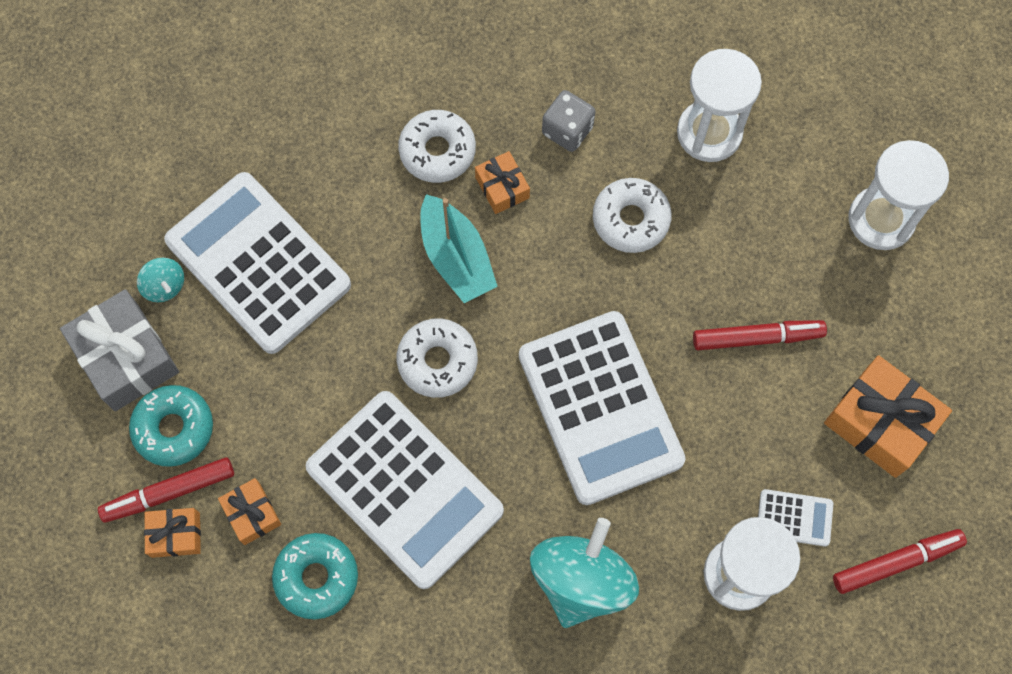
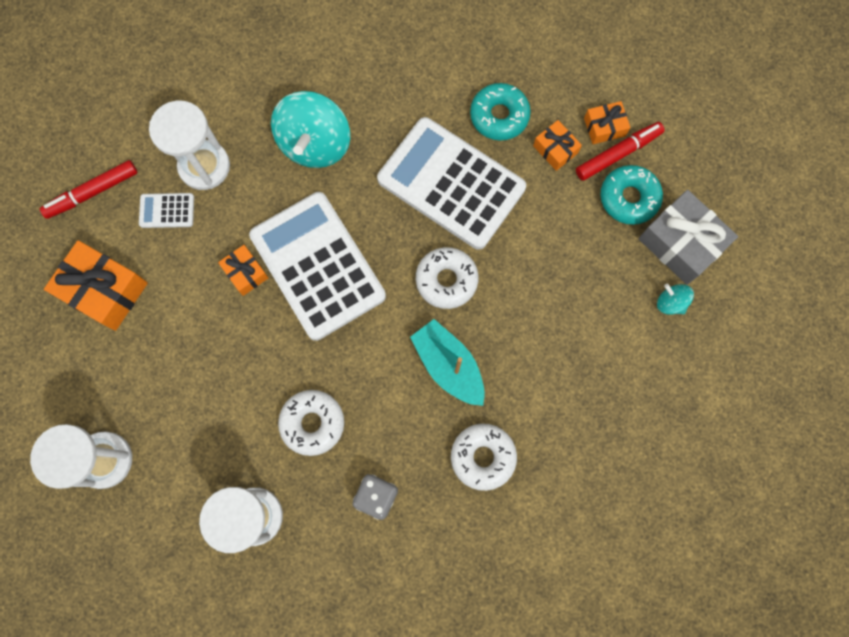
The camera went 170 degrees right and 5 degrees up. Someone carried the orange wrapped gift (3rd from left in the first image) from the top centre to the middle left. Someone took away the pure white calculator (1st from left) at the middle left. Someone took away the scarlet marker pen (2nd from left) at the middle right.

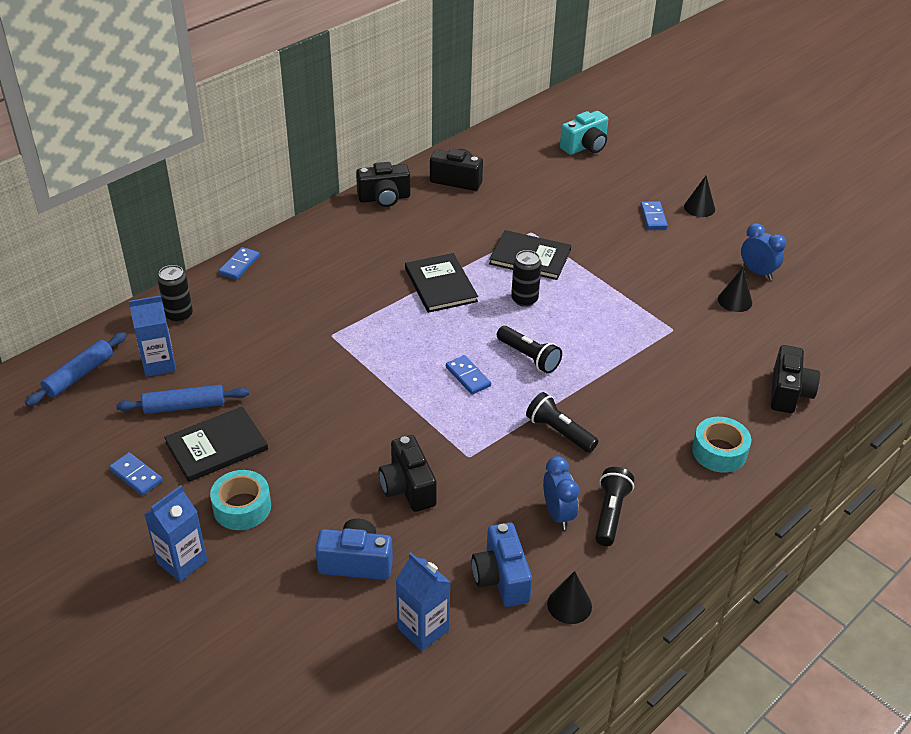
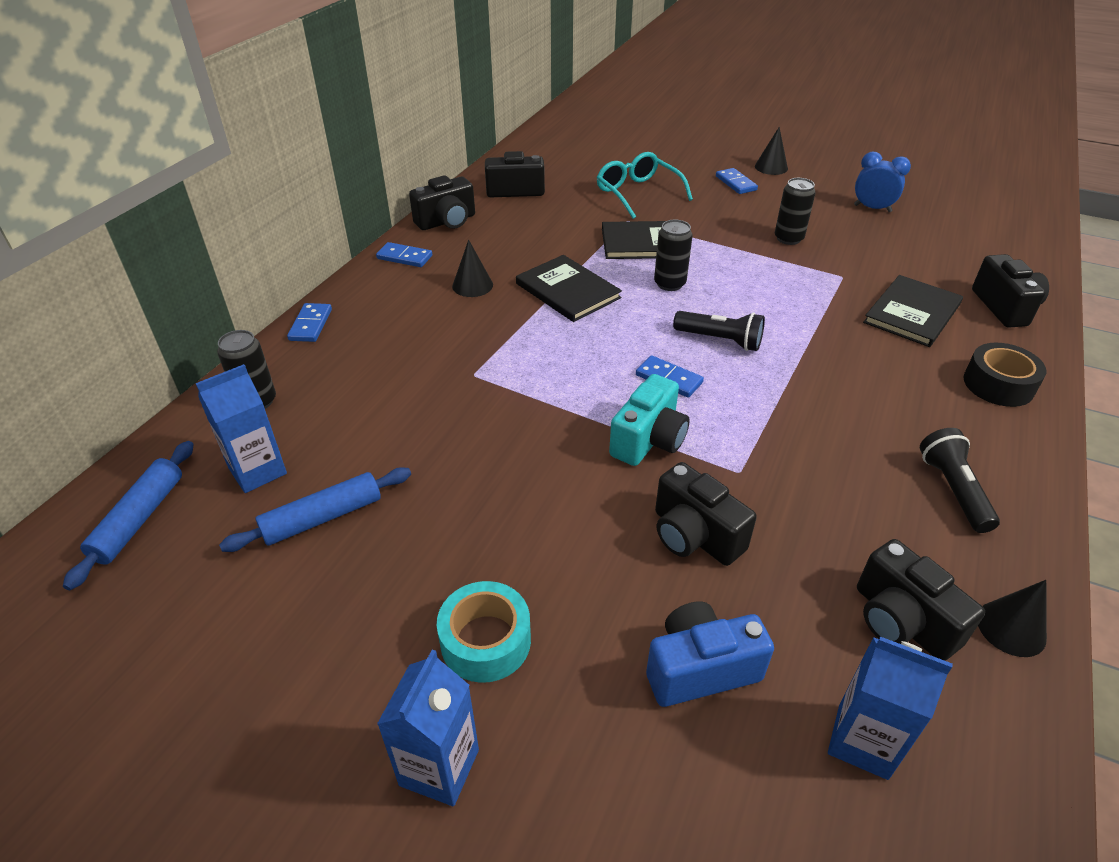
The camera went 20 degrees left and 0 degrees up. Someone carried the teal photo camera from the top centre to the centre. Someone carried the black cone shape (3rd from left in the first image) from the middle right to the top centre. Someone took away the black pocket torch (2nd from left) at the centre. Someone carried the black book (1st from left in the first image) from the middle left to the middle right. Someone repainted the teal tape (2nd from left) at the middle right, which became the black tape at the middle right. Someone carried the royal blue domino (1st from left in the first image) from the middle left to the top centre. Someone took away the royal blue bedside clock (1st from left) at the bottom centre. Someone repainted the royal blue photo camera (2nd from left) at the bottom centre, which became the black photo camera (4th from left) at the bottom right. Someone put down the teal spectacles at the top centre. Someone put down the black soda can (3rd from left) at the top right.

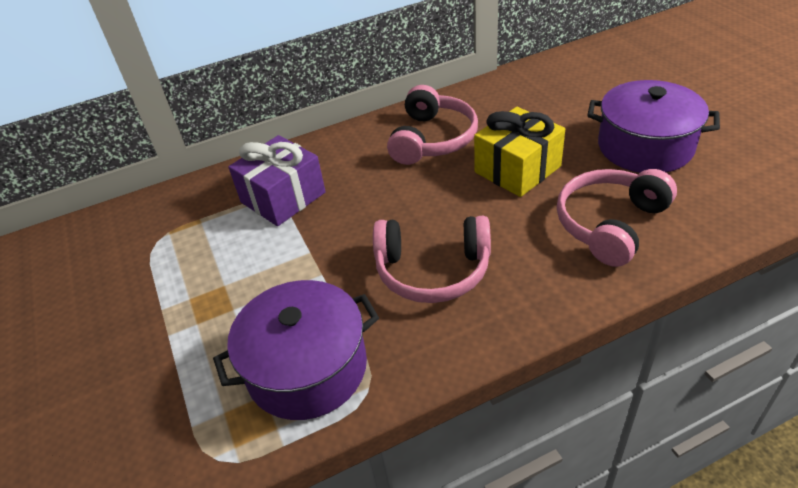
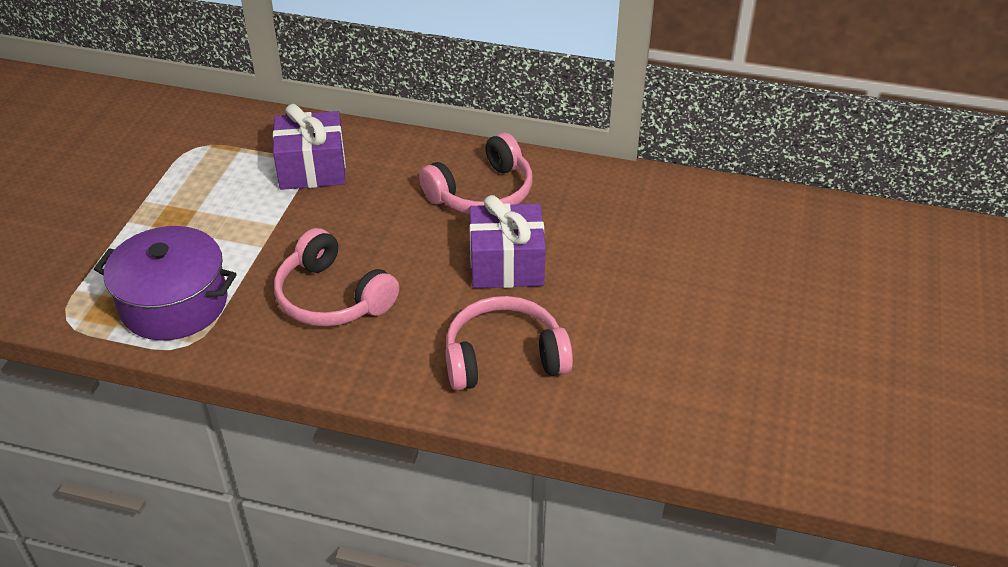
The camera went 35 degrees right and 0 degrees up. Someone took away the royal purple cooking pot (2nd from left) at the top right. Someone repainted the golden wrapped gift at the top centre, which became the royal purple wrapped gift (2nd from left) at the centre.

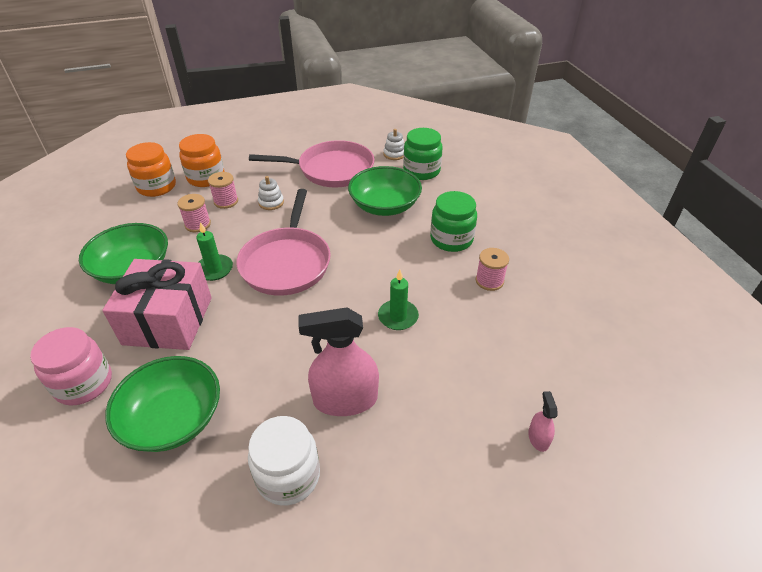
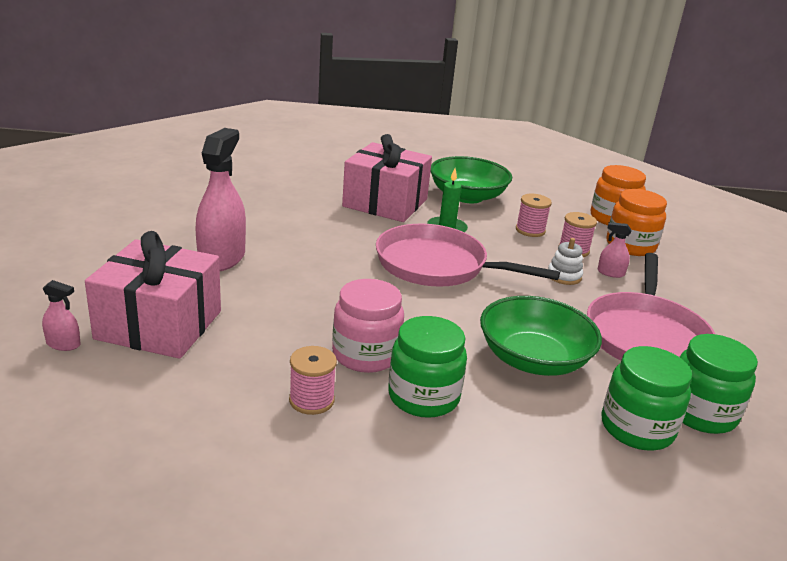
The camera went 105 degrees right and 15 degrees down. Someone swapped the pure white stacking toy (2nd from left) at the top centre for the green preserve jar (3rd from left) at the bottom right. Someone took away the green candle (2nd from left) at the centre. Someone carried the rosy preserve jar from the middle left to the centre. Someone took away the green deep dish (2nd from left) at the bottom left. Someone took away the pure white preserve jar at the bottom centre. Someone put down the rosy sprayer (3rd from left) at the middle right. Someone put down the rosy wrapped gift (1st from left) at the middle left.

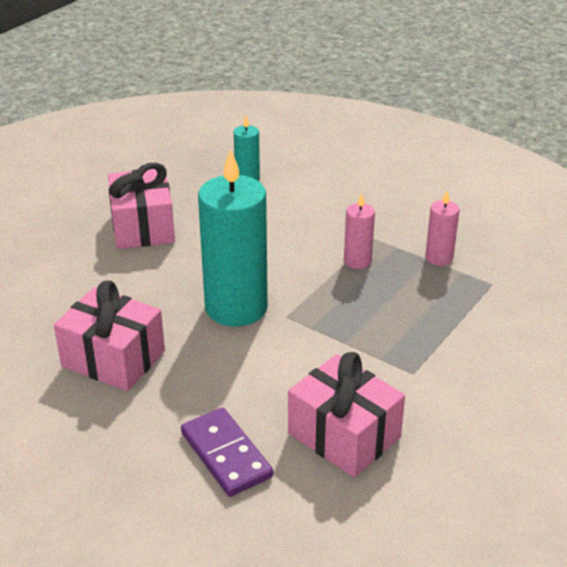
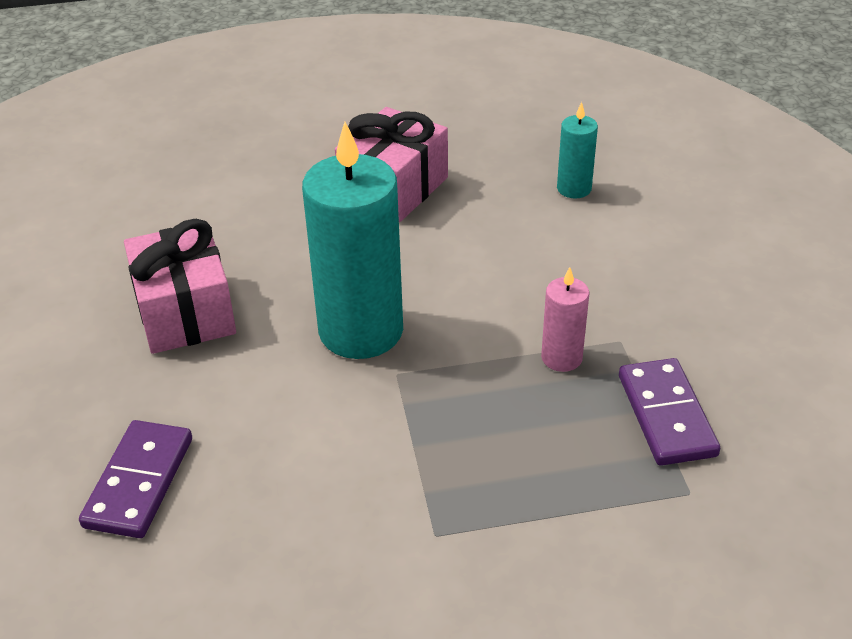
The camera went 45 degrees right and 5 degrees up. Someone swapped the rosy candle (2nd from left) at the middle right for the royal purple domino (2nd from left) at the middle right. Someone took away the rosy wrapped gift (3rd from left) at the bottom centre.

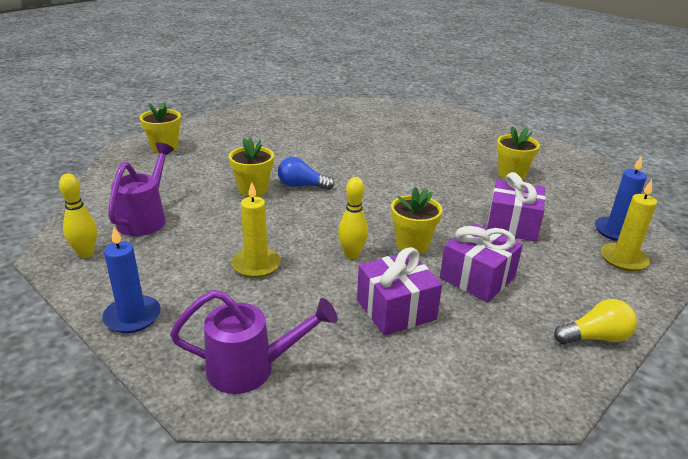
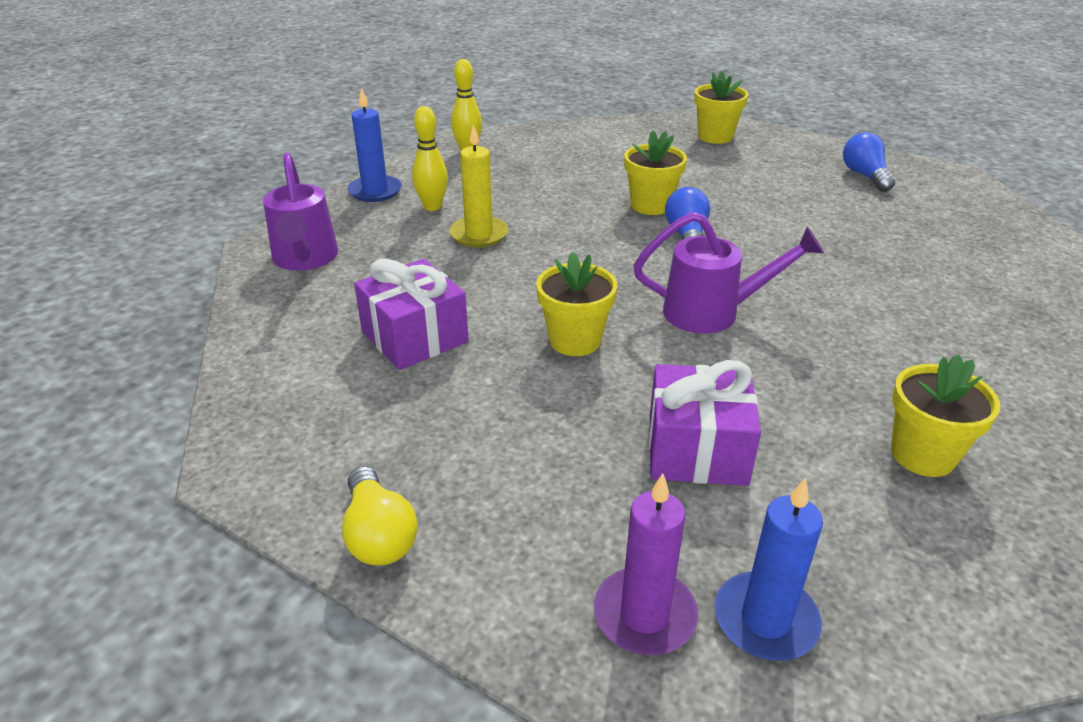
The camera went 80 degrees right and 5 degrees up. Someone carried the royal purple sprinkling can (1st from left in the first image) from the middle left to the middle right. Someone carried the golden bowling pin (2nd from left in the first image) from the centre to the top centre. Someone repainted the golden candle (2nd from left) at the middle right, which became the royal purple candle at the bottom centre. Someone took away the royal purple wrapped gift (2nd from left) at the middle right. Someone put down the royal blue bulb (2nd from left) at the top right.

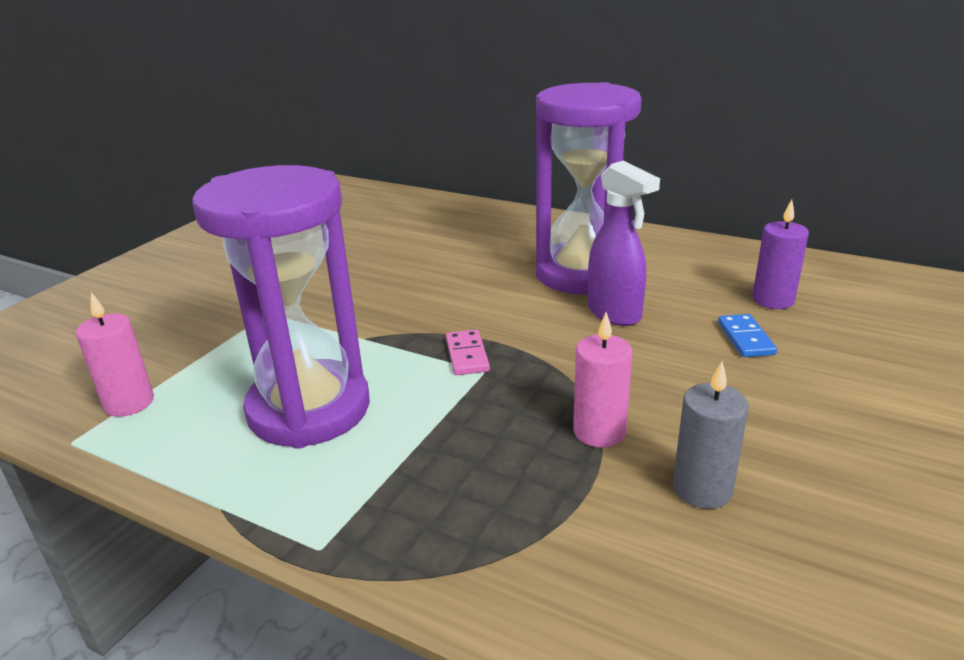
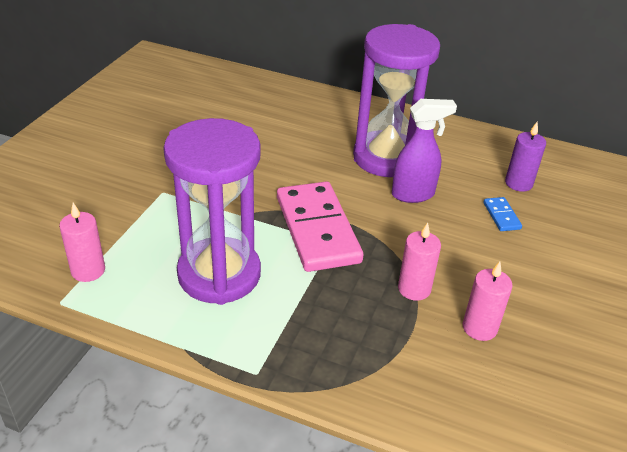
The camera went 10 degrees left and 10 degrees up. Someone rotated the royal purple sprayer at the centre by 60 degrees counterclockwise. Someone scaled the rosy domino at the centre by 2.43. Someone repainted the ash-grey candle at the middle right, which became the rosy candle (3rd from left) at the middle right.

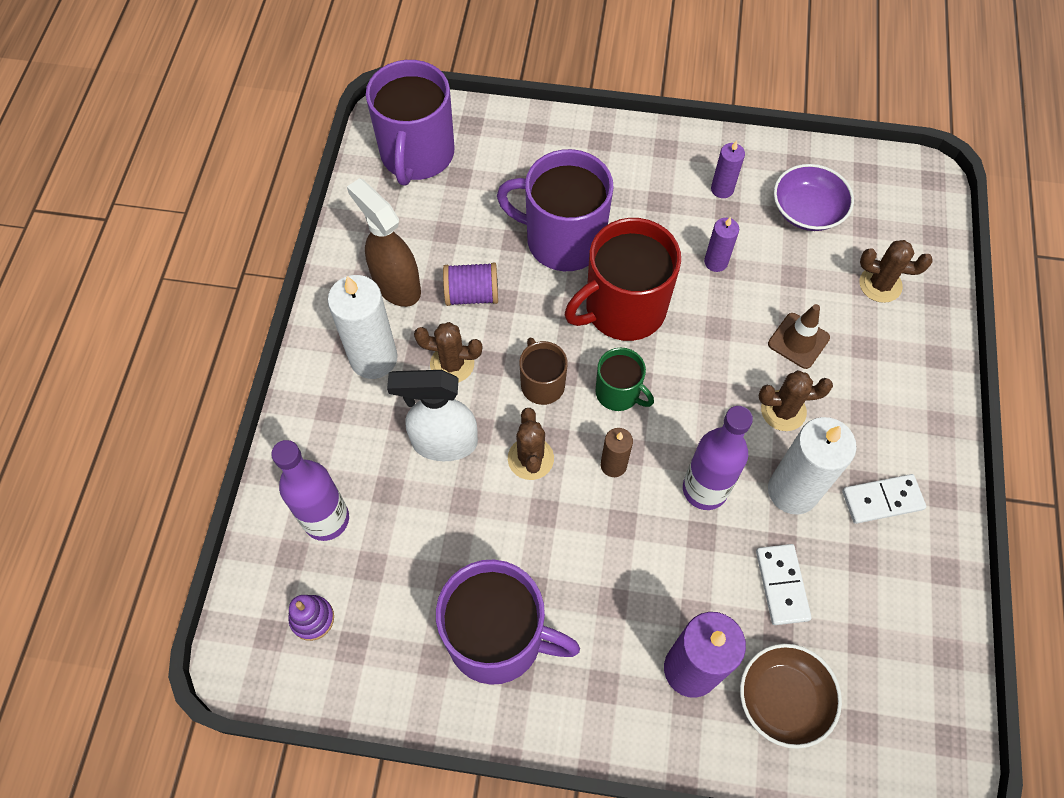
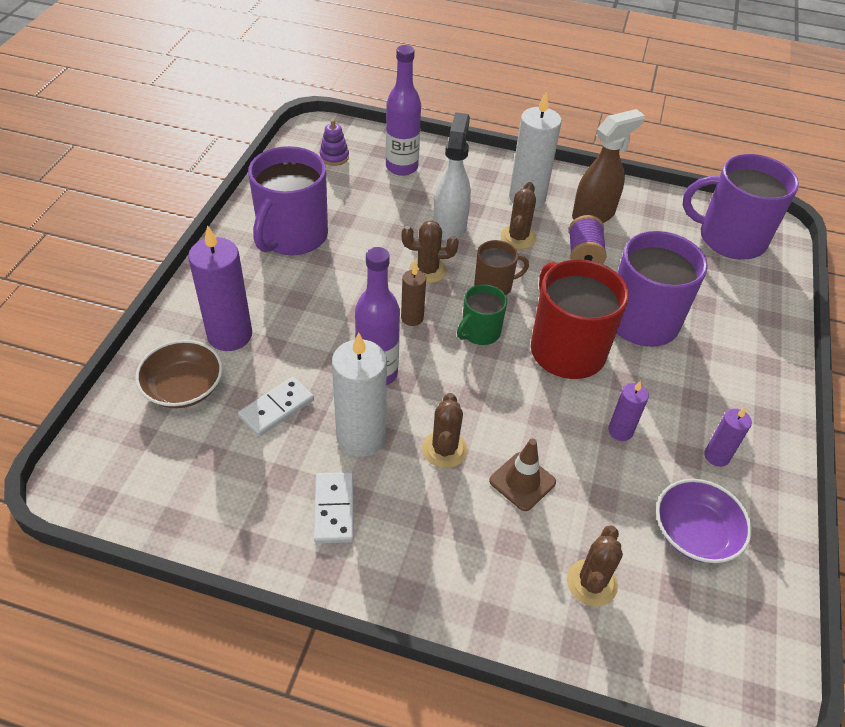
The camera went 95 degrees right and 15 degrees down. Someone rotated the pure white domino (1st from left) at the bottom right by 45 degrees counterclockwise.

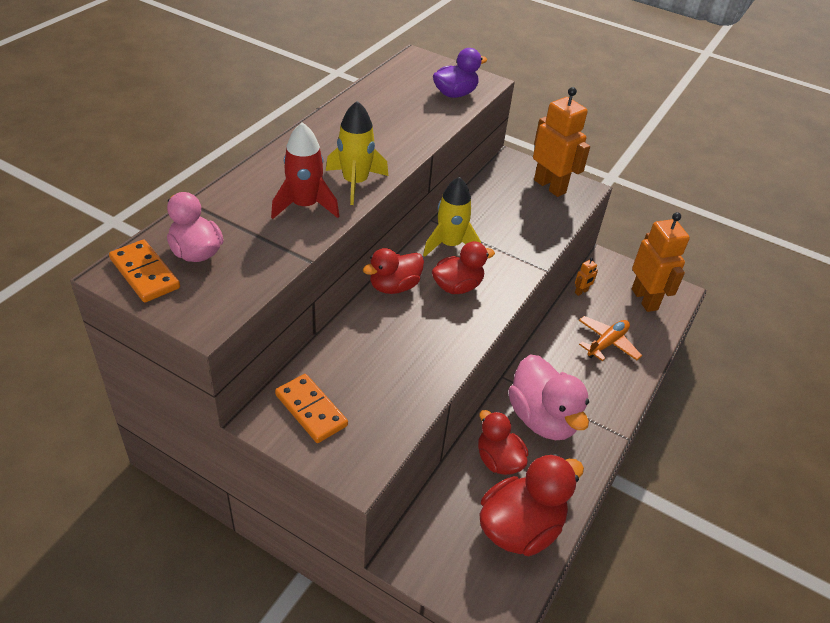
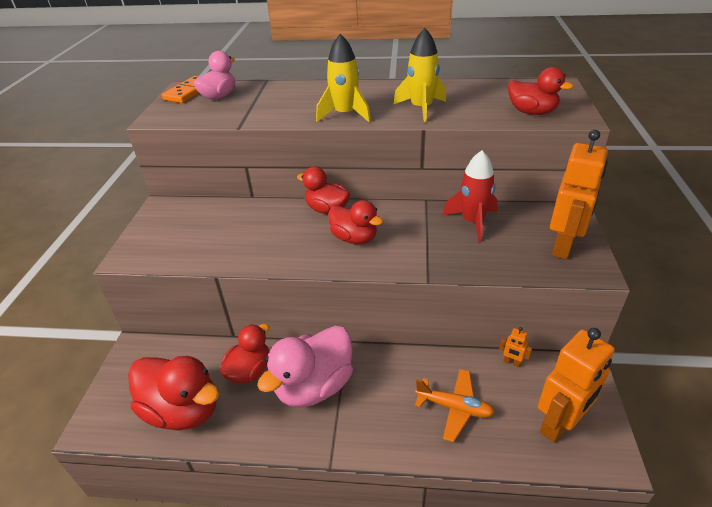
The camera went 70 degrees right and 5 degrees down. Someone repainted the royal purple rubber duck at the top centre, which became the scarlet rubber duck (5th from left) at the top right. Someone carried the scarlet toy rocket from the top centre to the centre. Someone carried the golden toy rocket (2nd from left) from the centre to the top centre. Someone took away the orange domino (2nd from left) at the centre.

